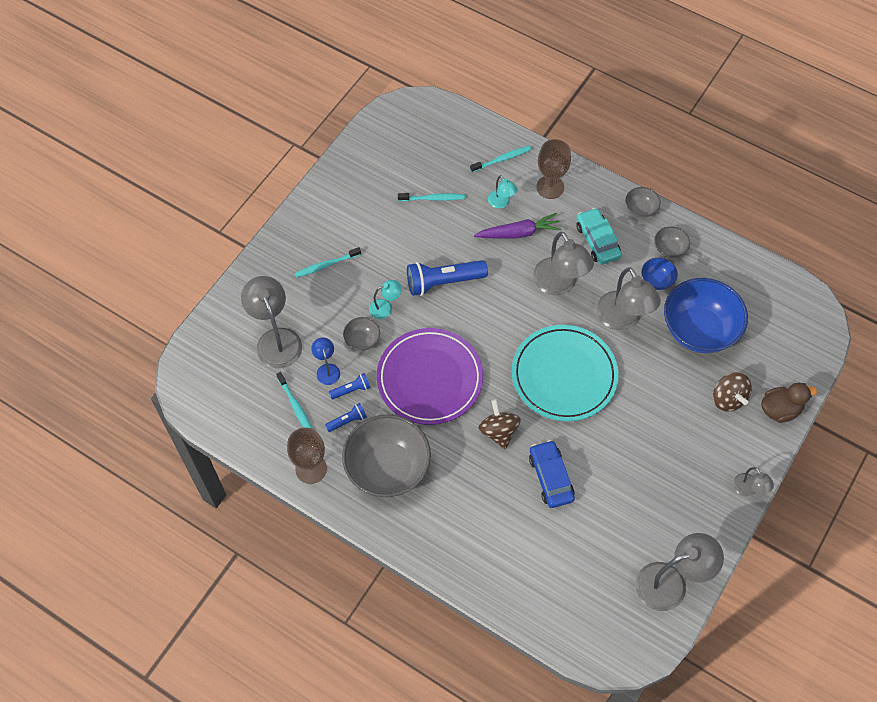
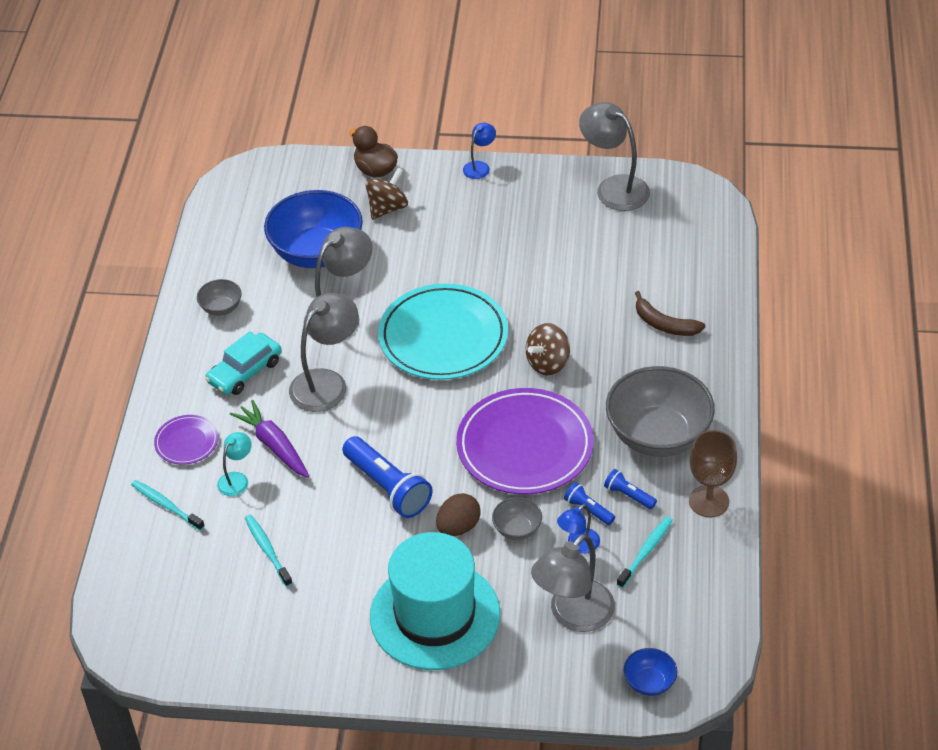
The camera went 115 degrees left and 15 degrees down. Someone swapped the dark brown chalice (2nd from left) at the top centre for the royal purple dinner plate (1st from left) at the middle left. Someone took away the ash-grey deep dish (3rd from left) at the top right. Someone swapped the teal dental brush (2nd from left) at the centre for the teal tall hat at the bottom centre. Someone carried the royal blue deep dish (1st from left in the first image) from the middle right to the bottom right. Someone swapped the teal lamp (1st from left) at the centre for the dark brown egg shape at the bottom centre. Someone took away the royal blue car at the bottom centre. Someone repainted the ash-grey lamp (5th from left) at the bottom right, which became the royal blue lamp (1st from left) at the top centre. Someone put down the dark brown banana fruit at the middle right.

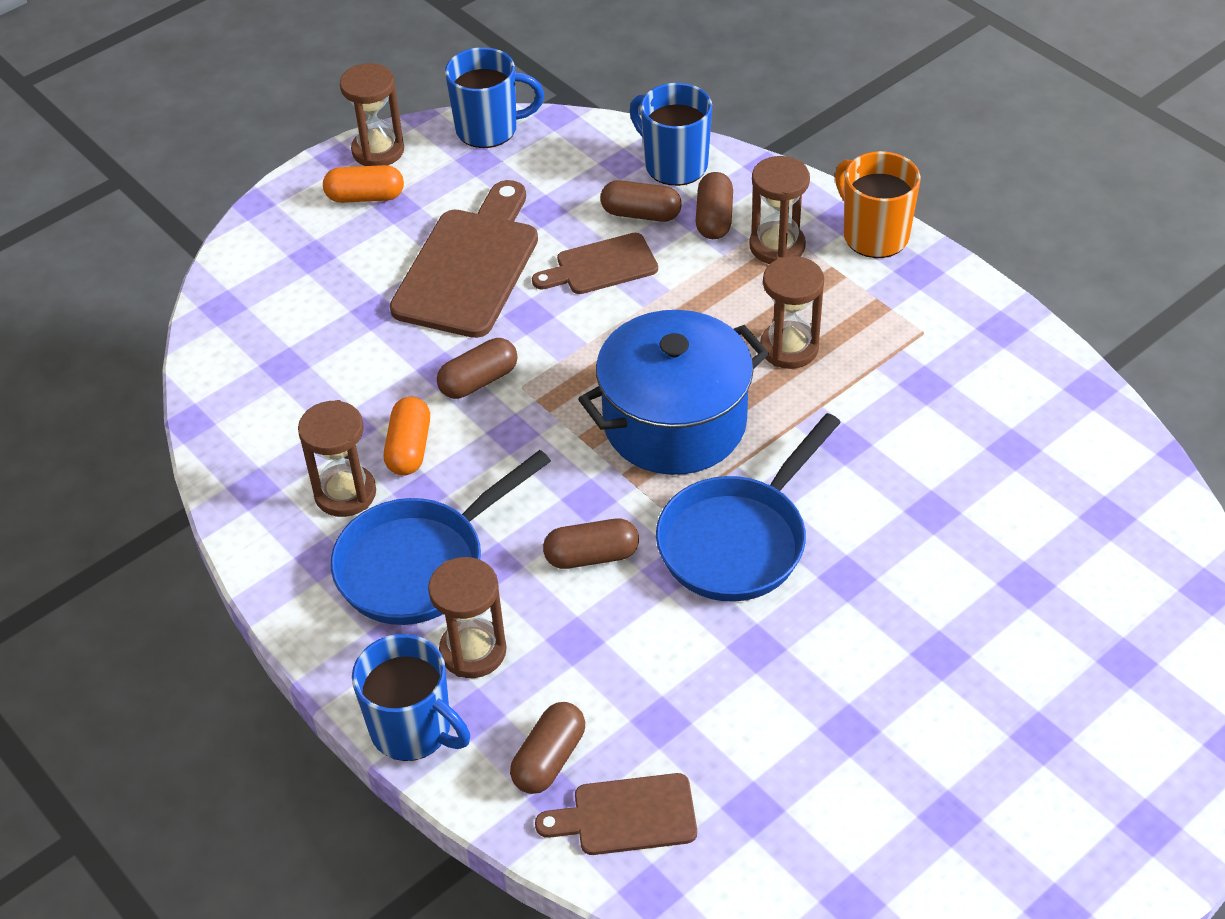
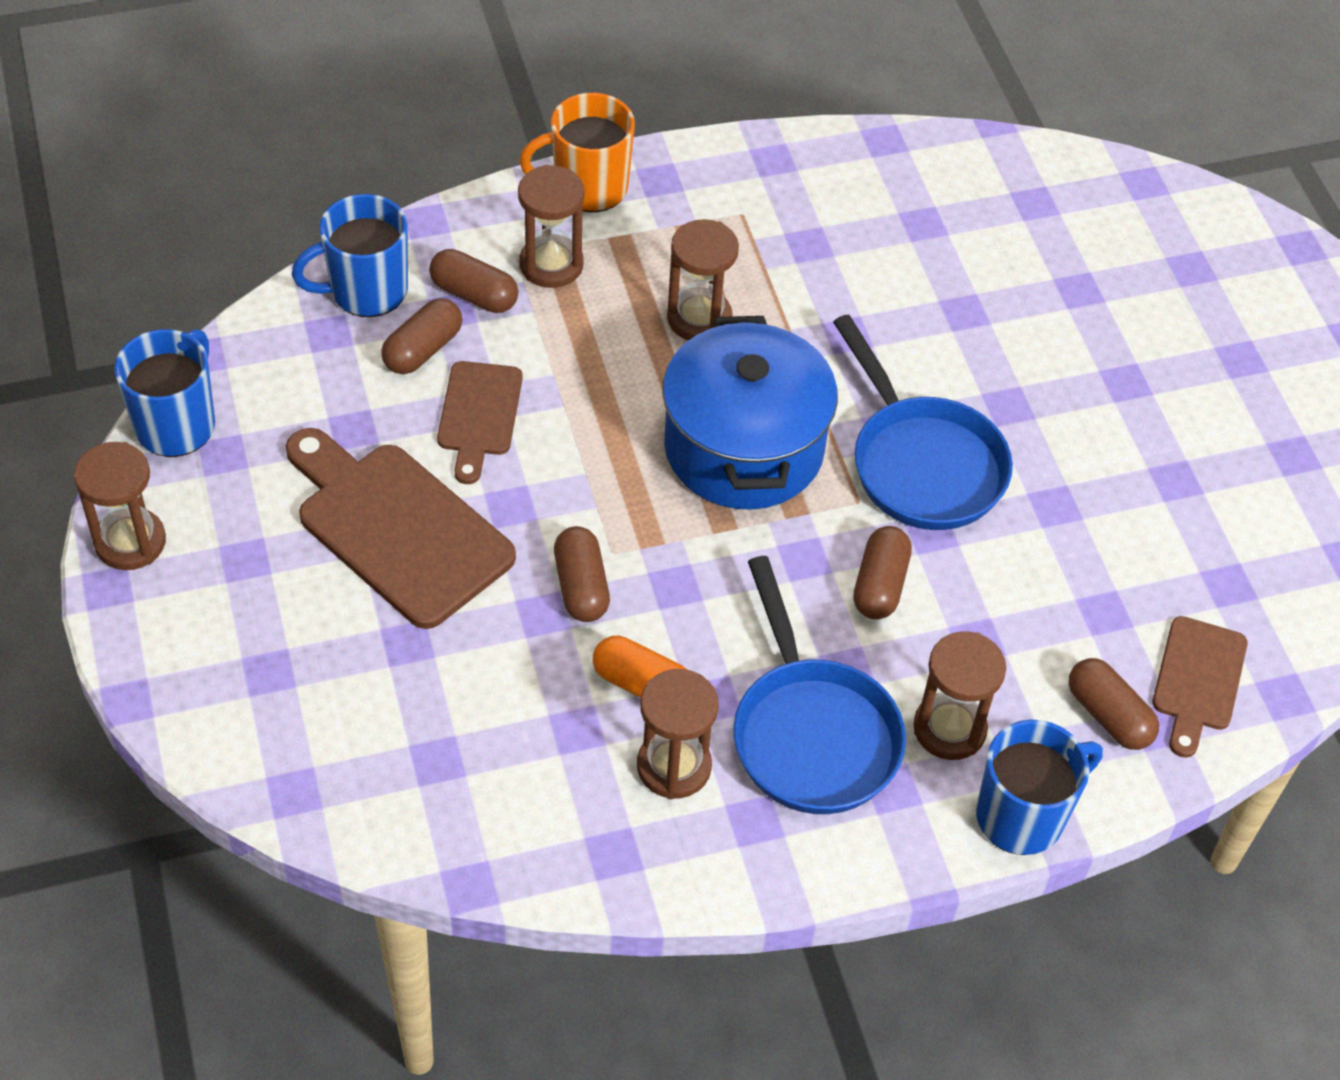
The camera went 70 degrees left and 5 degrees up. Someone took away the orange capsule (1st from left) at the top left.

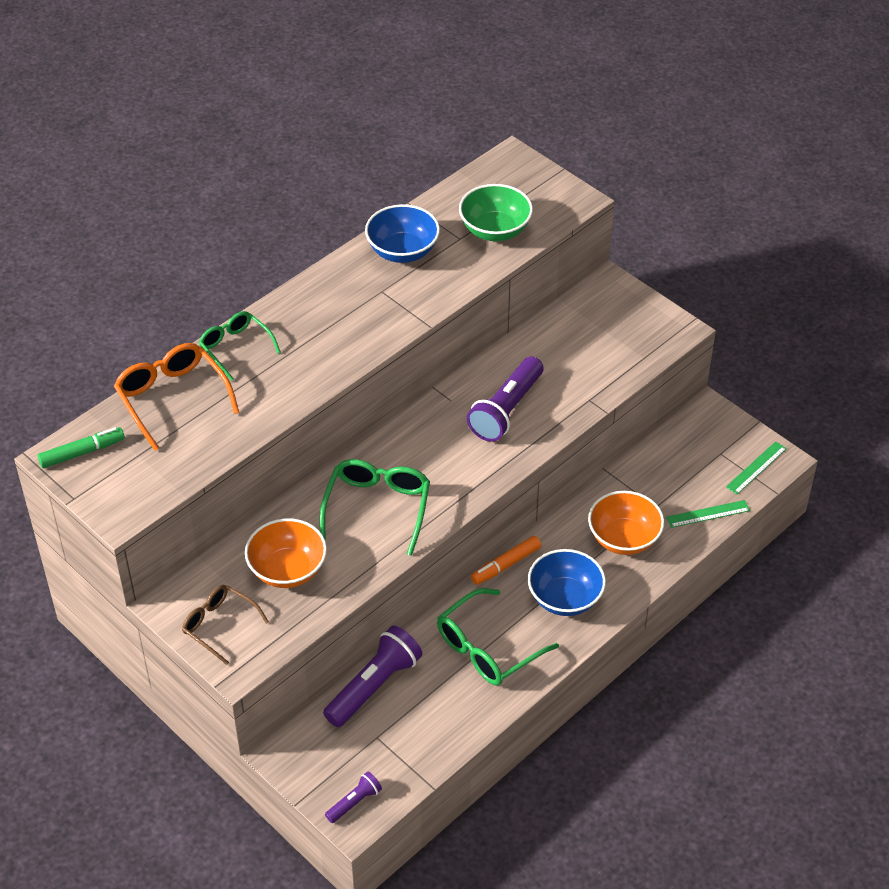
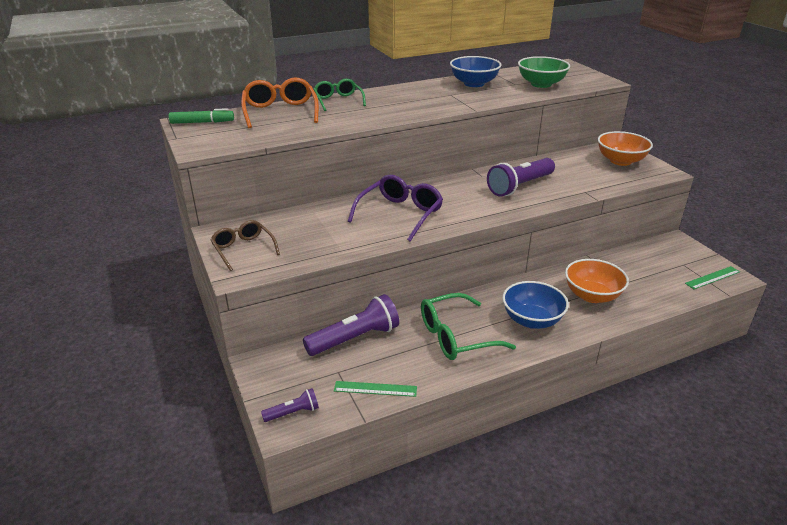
The camera went 20 degrees right and 15 degrees down. Someone repainted the green spectacles (2nd from left) at the centre, which became the royal purple spectacles at the centre. Someone carried the green straightedge (1st from left) from the middle right to the bottom centre. Someone carried the orange deep dish (1st from left in the first image) from the middle left to the top right. Someone took away the orange marker pen at the centre.

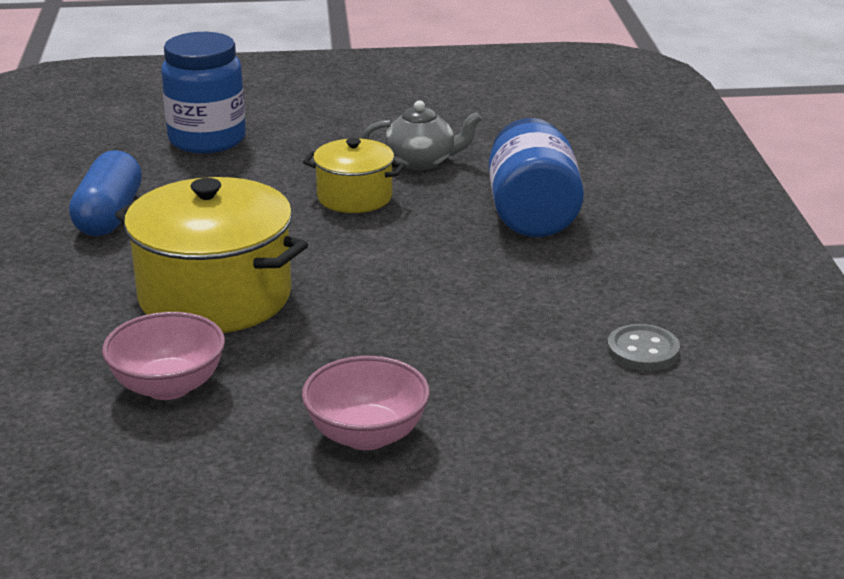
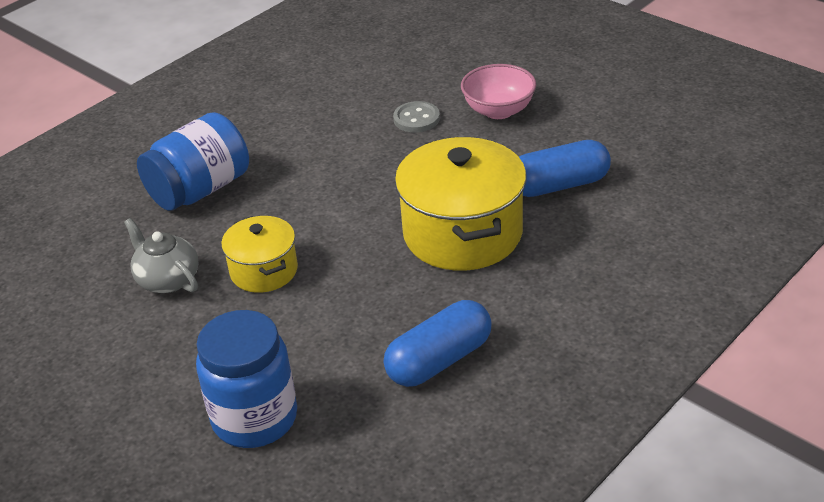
The camera went 130 degrees left and 10 degrees up. Someone swapped the rosy deep dish (1st from left) at the middle left for the royal blue capsule (2nd from left) at the middle right. Someone carried the ash-grey button from the middle right to the top centre.

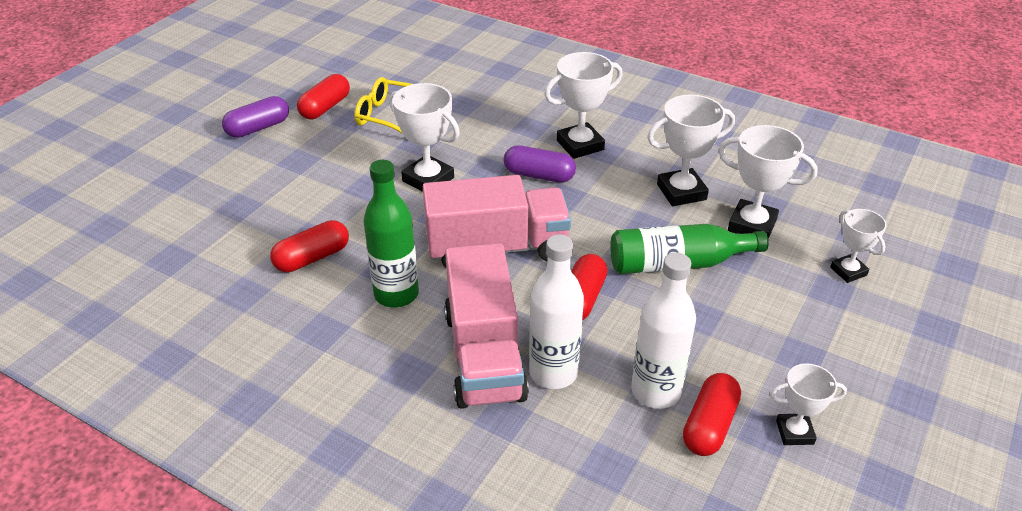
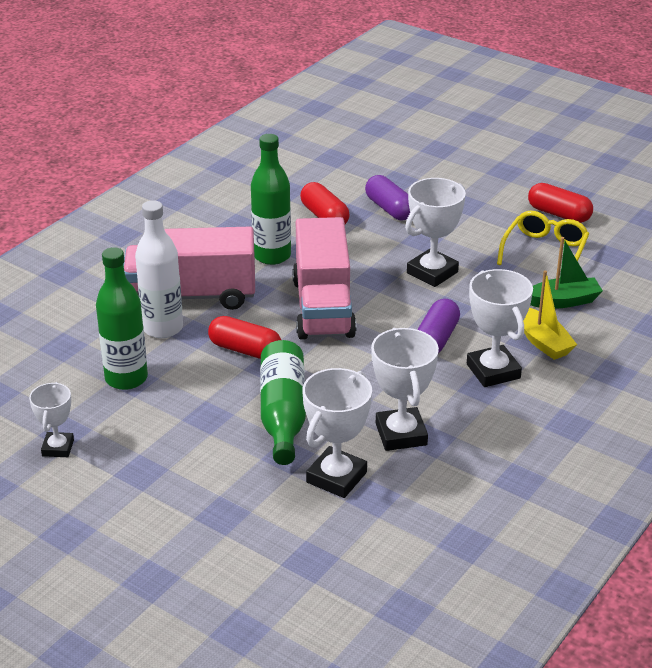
The camera went 95 degrees right and 5 degrees down. Someone carried the royal purple capsule (1st from left) from the top left to the top centre. Someone took away the pure white trophy (6th from left) at the middle right. Someone repainted the pure white bottle (2nd from left) at the centre, which became the green bottle (1st from left) at the middle left. Someone took away the scarlet capsule (4th from left) at the bottom right. Someone put down the green boat at the middle right. Someone put down the golden boat at the middle right.

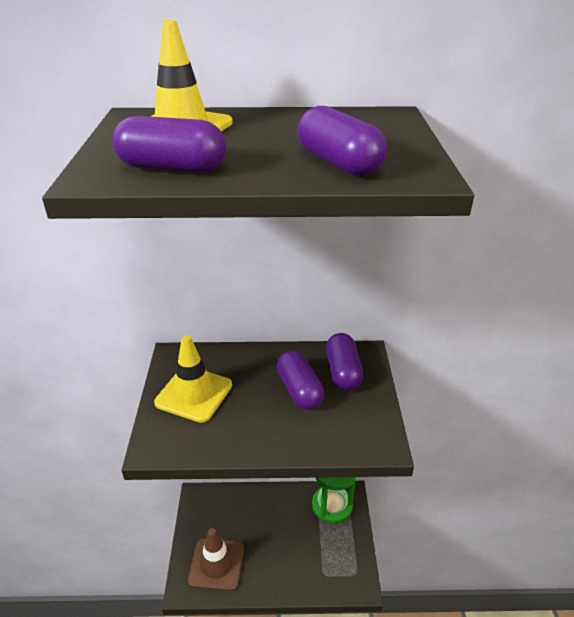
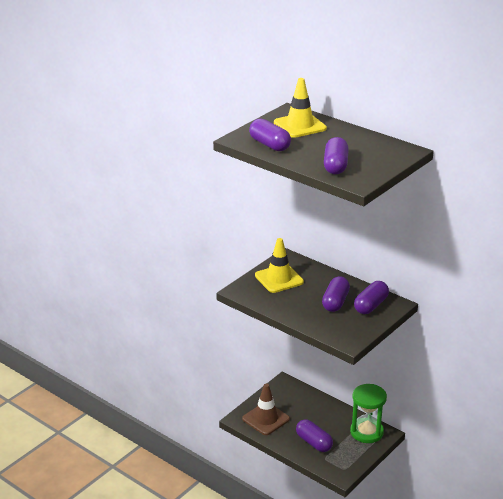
The camera went 40 degrees right and 5 degrees down. Someone put down the royal purple capsule (2nd from left) at the bottom centre.

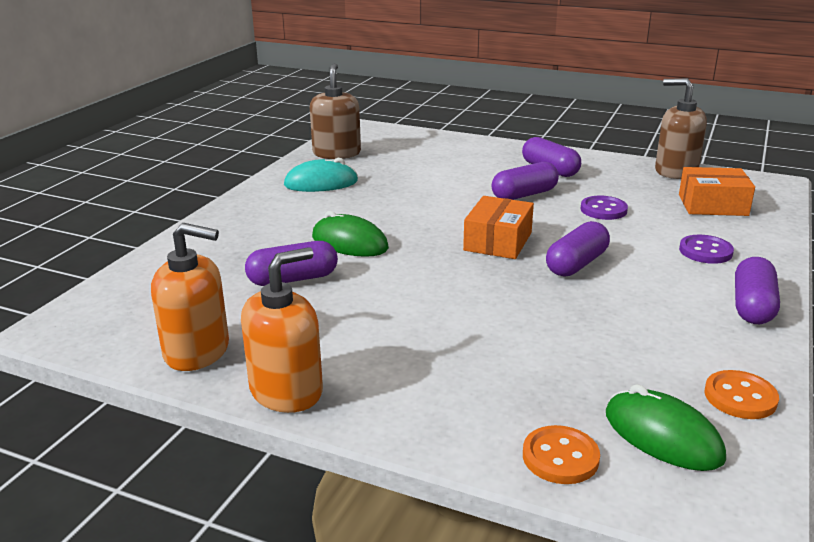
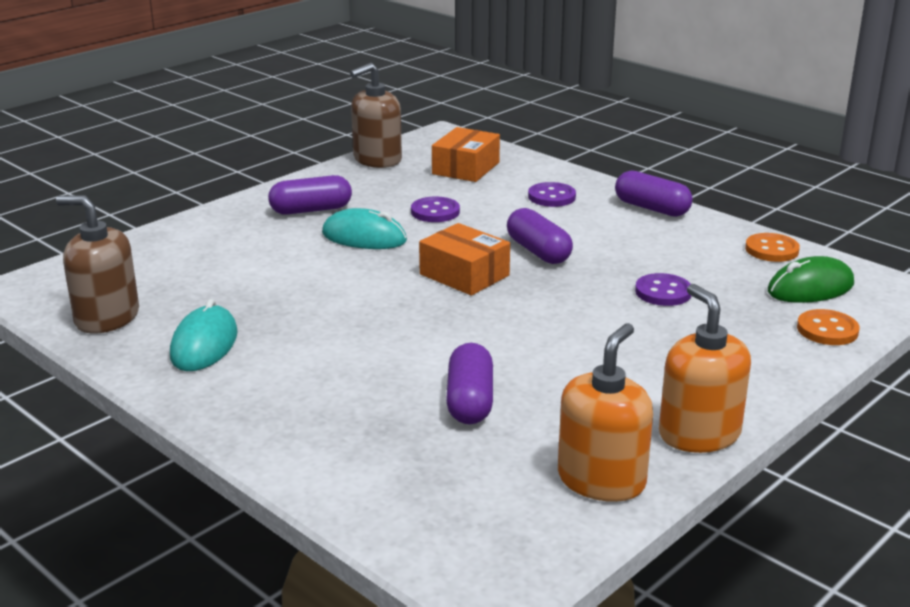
The camera went 70 degrees left and 0 degrees up. Someone swapped the royal purple capsule (2nd from left) at the centre for the teal PC mouse (2nd from left) at the centre. Someone took away the green PC mouse (1st from left) at the centre. Someone put down the royal purple button (3rd from left) at the middle right.

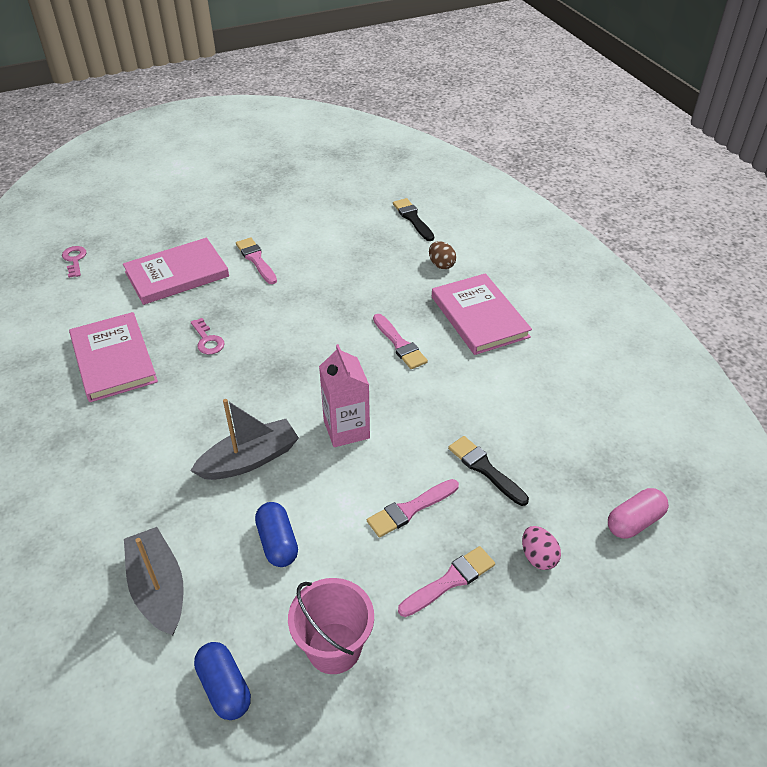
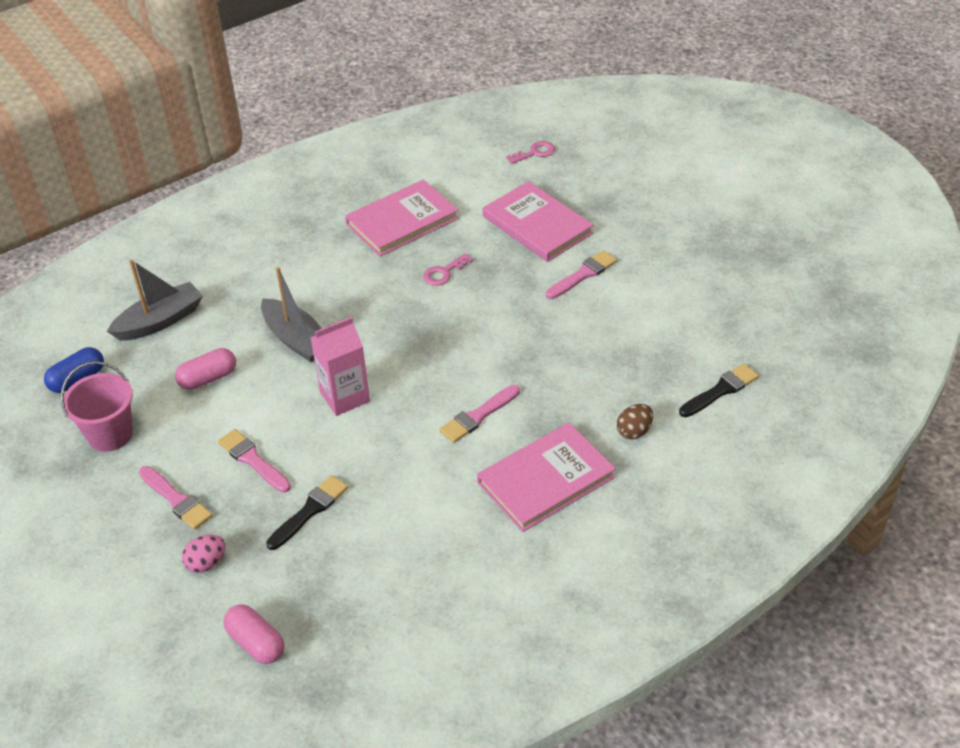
The camera went 80 degrees right and 0 degrees up. Someone repainted the royal blue capsule (2nd from left) at the bottom centre, which became the rosy capsule (1st from left) at the middle left.

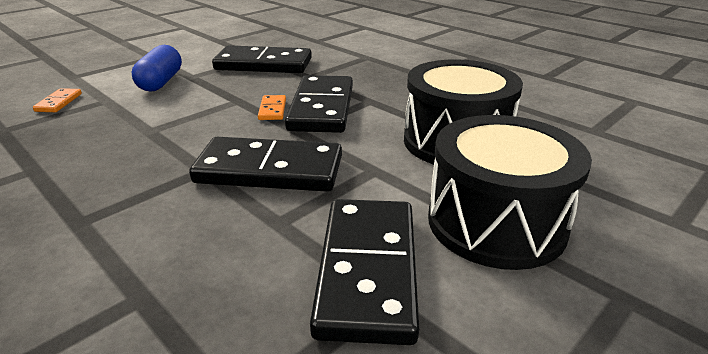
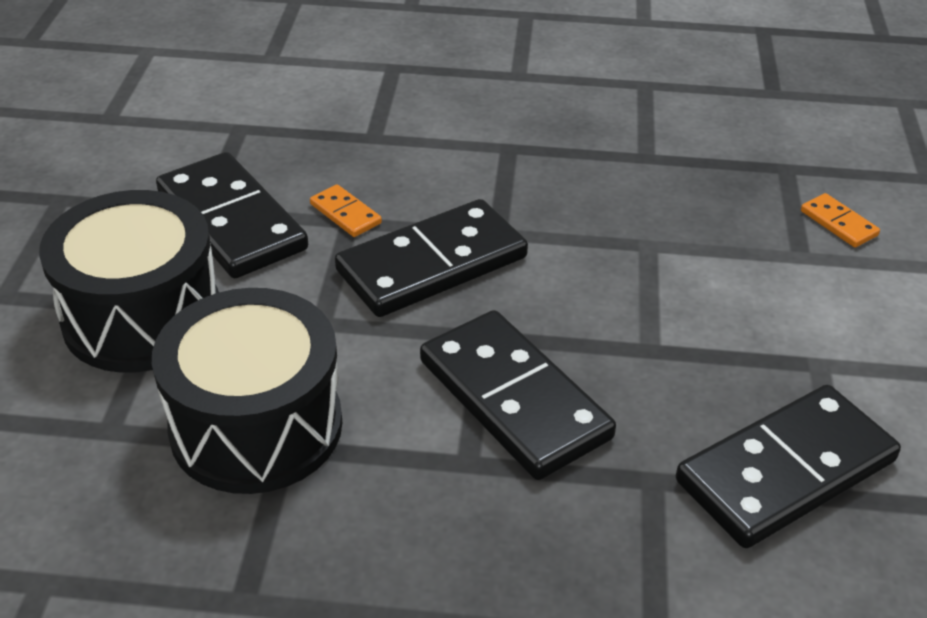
The camera went 140 degrees right and 10 degrees up. Someone took away the royal blue capsule at the top left. Someone carried the orange domino (2nd from left in the first image) from the top centre to the centre.

